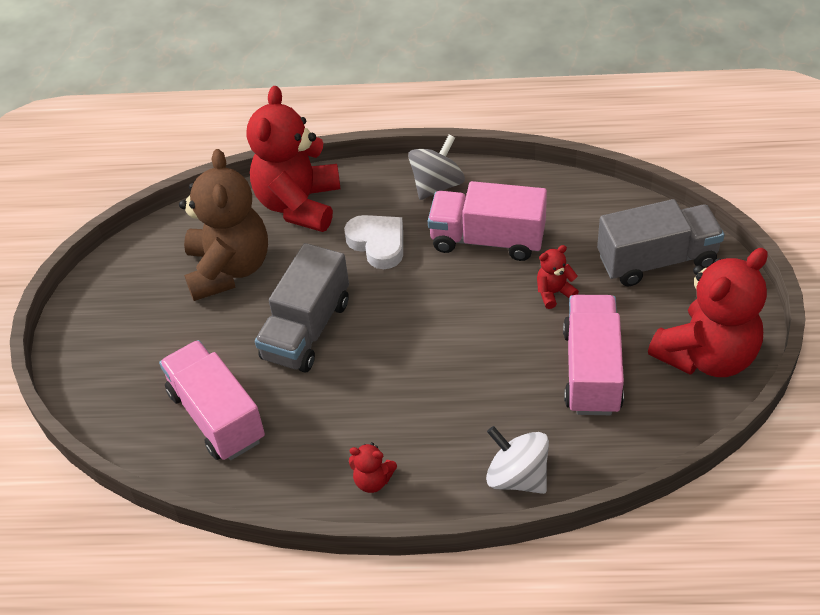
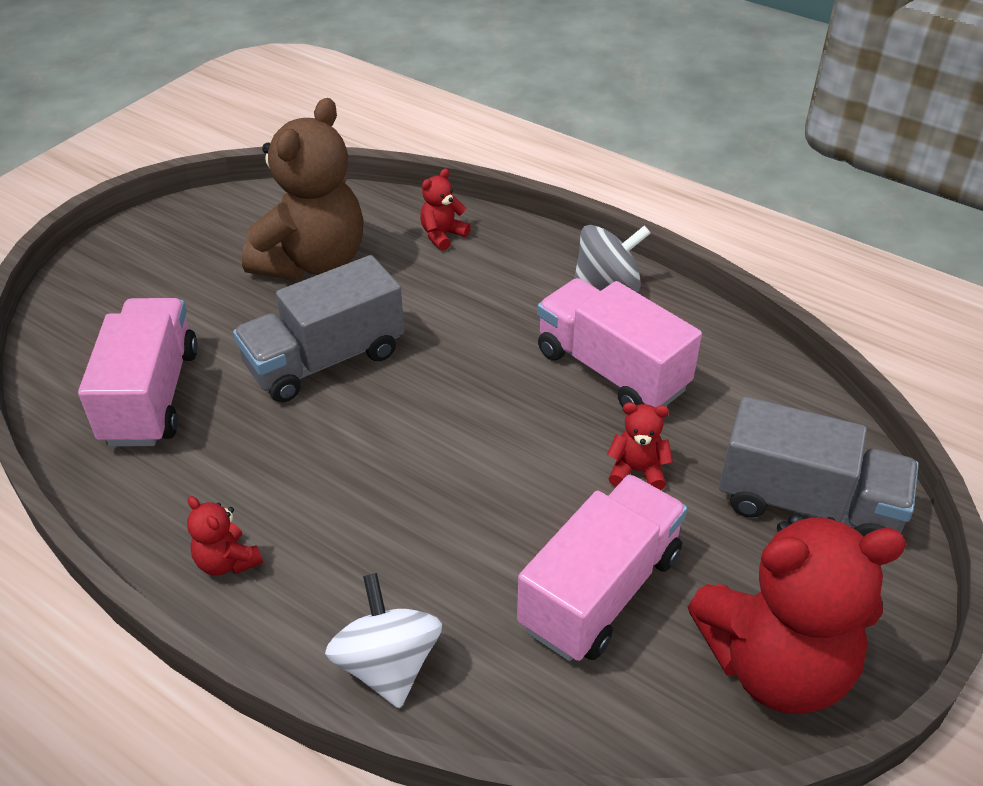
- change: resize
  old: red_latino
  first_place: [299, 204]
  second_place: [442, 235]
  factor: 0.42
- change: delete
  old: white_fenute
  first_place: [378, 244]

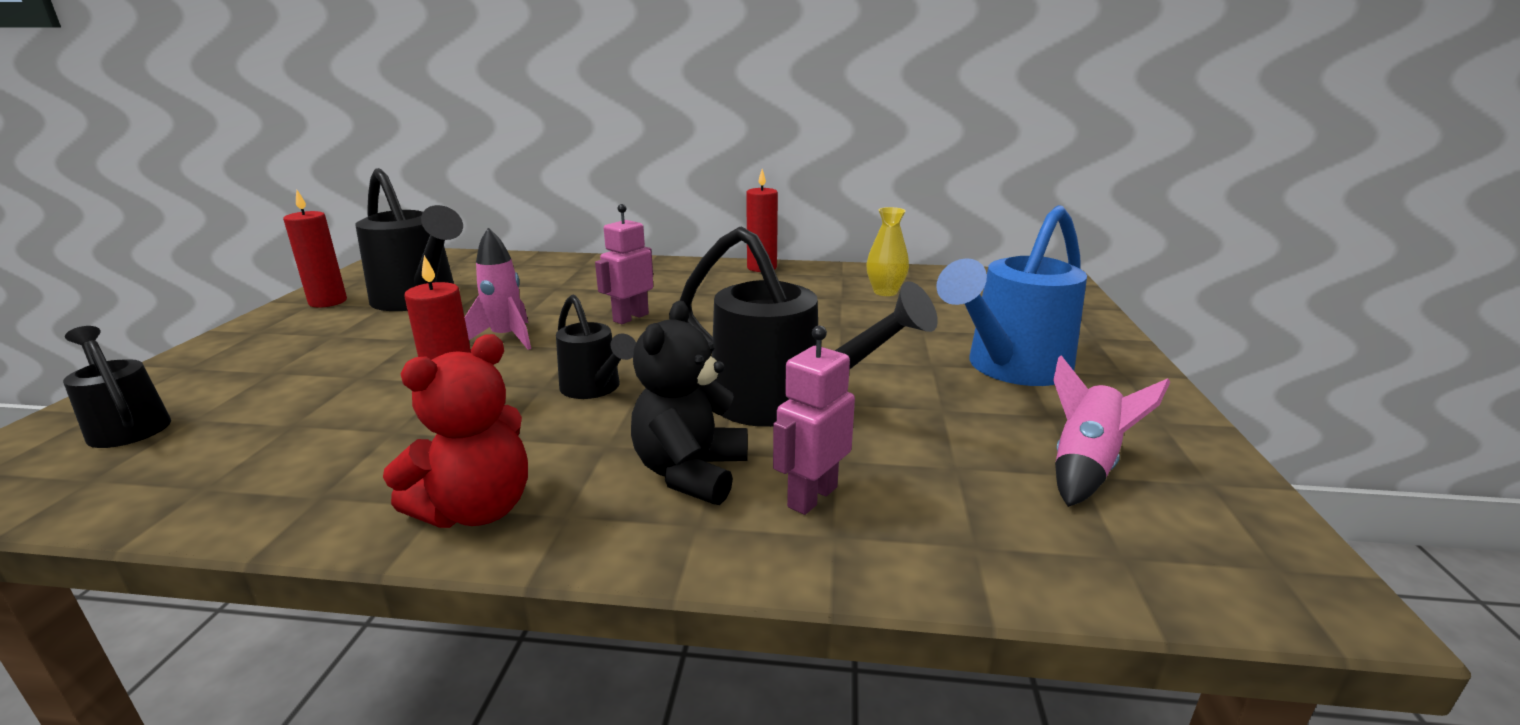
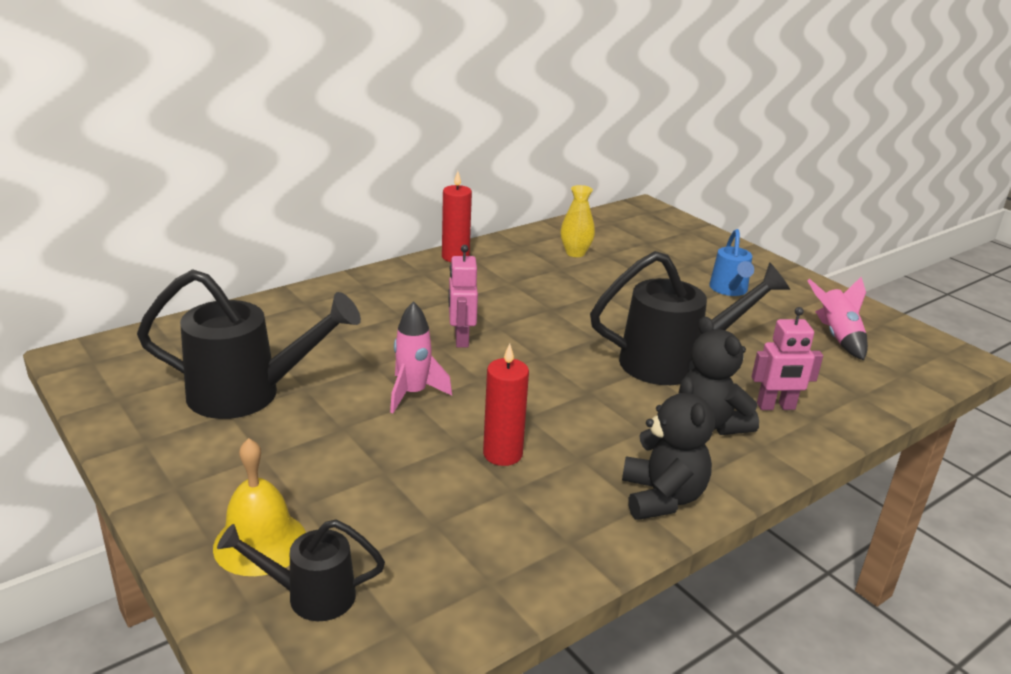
- change: delete
  old: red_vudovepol
  first_place: [328, 302]
- change: recolor
  old: red_latino
  new: black_latino
  first_place: [477, 510]
  second_place: [662, 497]
- change: delete
  old: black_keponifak
  first_place: [594, 389]
- change: rotate
  old: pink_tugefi
  first_place: [812, 497]
  second_place: [776, 406]
  degrees: -90
- change: resize
  old: blue_keponifak
  first_place: [1010, 369]
  second_place: [729, 290]
  factor: 0.56
- change: insert
  new: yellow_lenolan
  second_place: [260, 542]

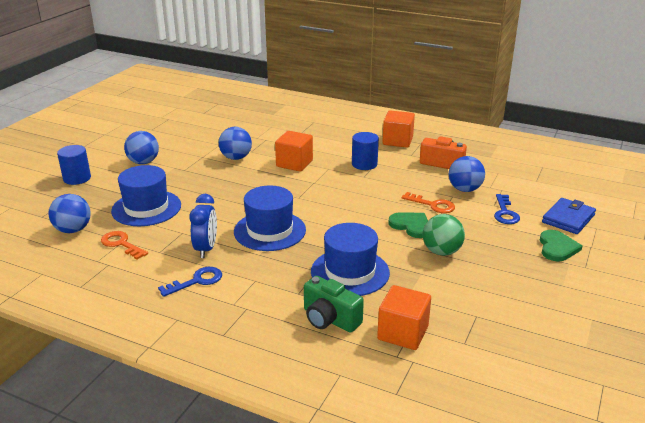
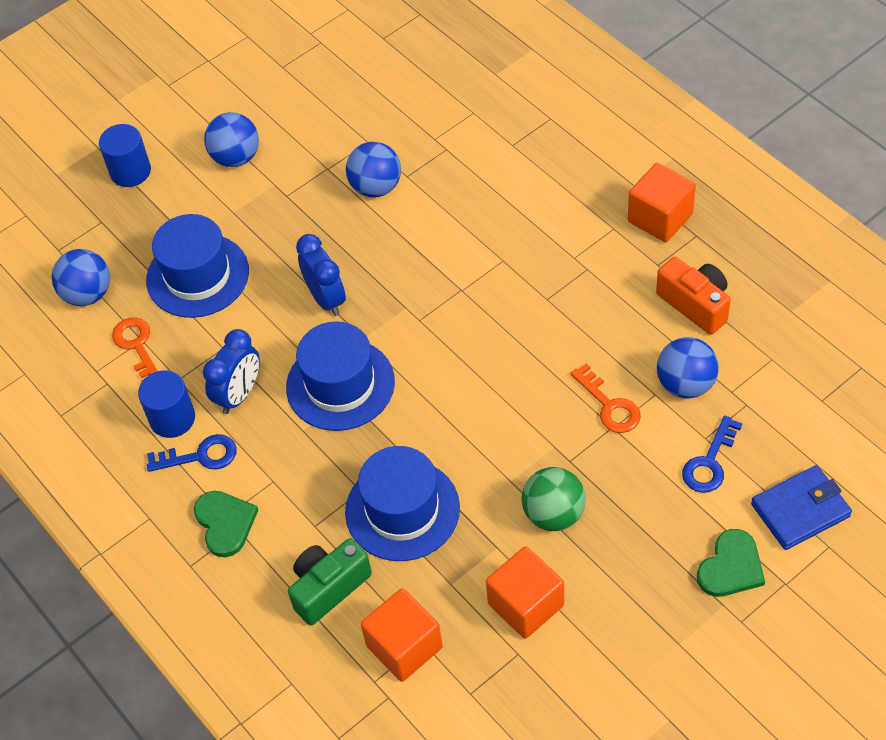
- change: move
  old: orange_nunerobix
  first_place: [294, 163]
  second_place: [526, 604]
- change: rotate
  old: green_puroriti
  first_place: [330, 319]
  second_place: [329, 588]
  degrees: 75
- change: move
  old: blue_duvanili
  first_place: [364, 164]
  second_place: [172, 418]
- change: move
  old: green_fenute
  first_place: [411, 226]
  second_place: [225, 523]
- change: insert
  new: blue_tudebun
  second_place: [326, 299]

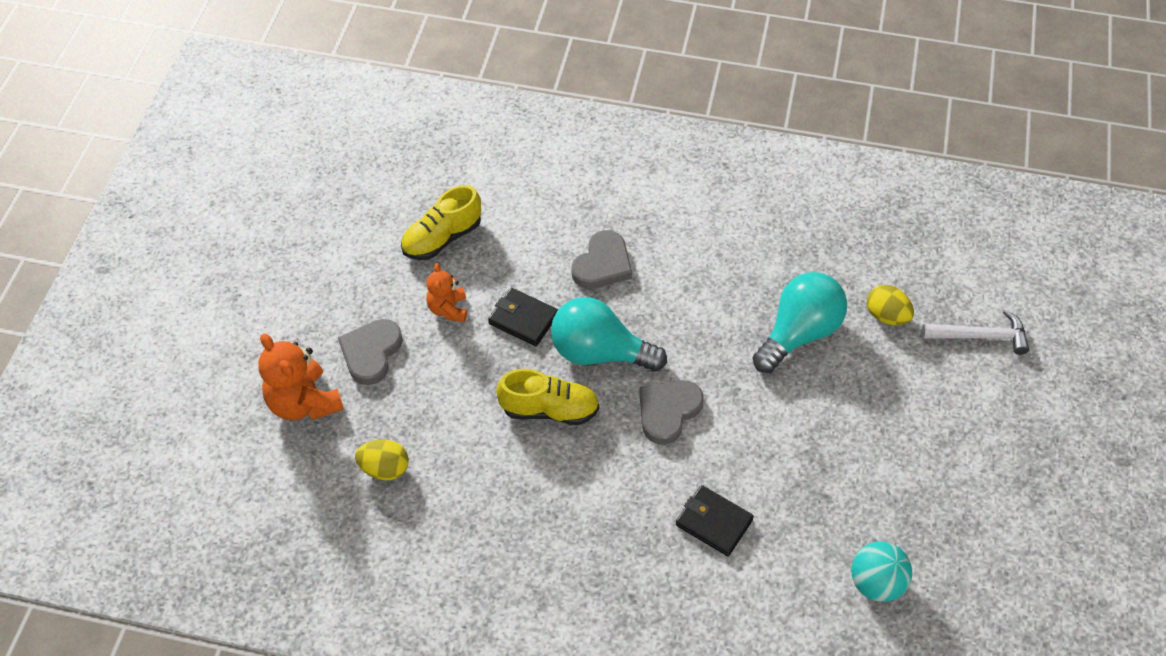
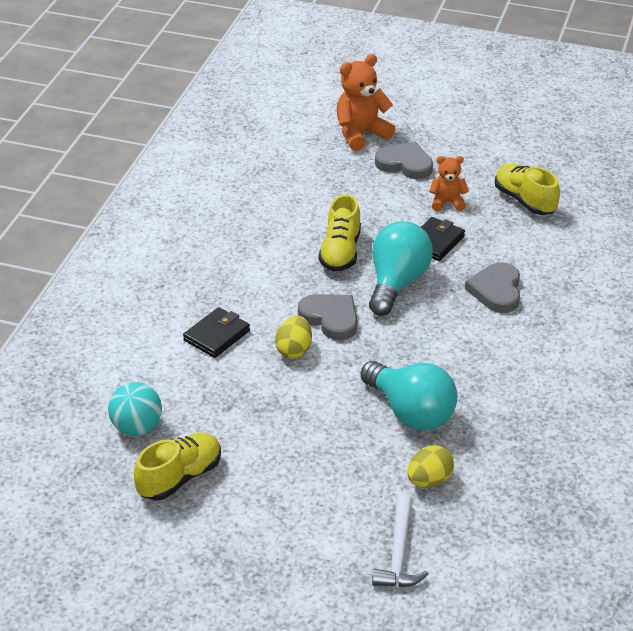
- change: move
  old: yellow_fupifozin
  first_place: [384, 469]
  second_place: [294, 350]
- change: rotate
  old: grey_fenute
  first_place: [602, 264]
  second_place: [496, 291]
  degrees: 60
- change: insert
  new: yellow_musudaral
  second_place: [180, 477]

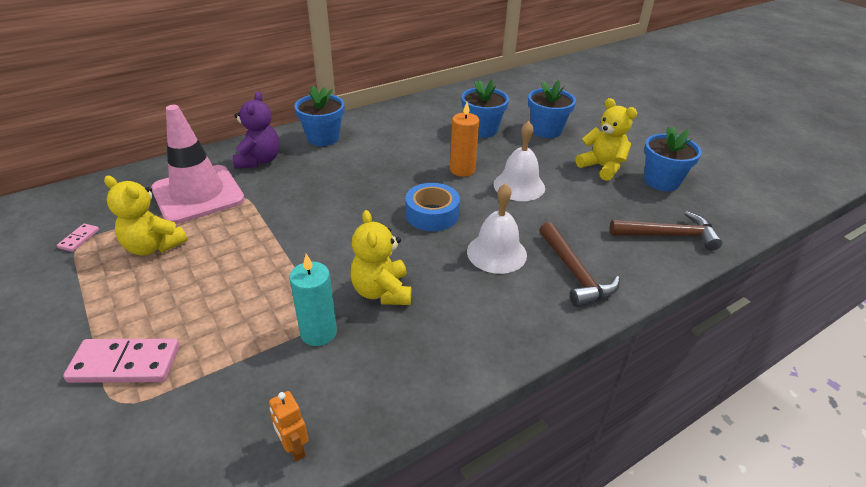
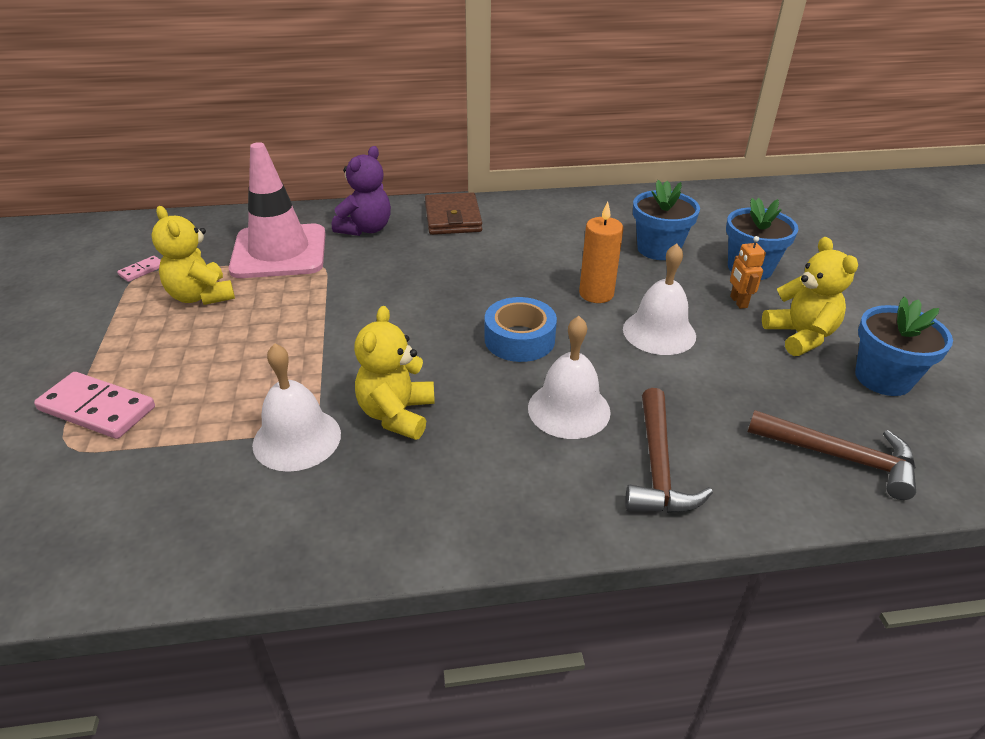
- change: move
  old: orange_tugefi
  first_place: [294, 448]
  second_place: [738, 302]
- change: replace
  old: turquoise_vudovepol
  new: white_lenolan
  first_place: [318, 332]
  second_place: [297, 439]
- change: replace
  old: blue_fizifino
  new: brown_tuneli
  first_place: [323, 138]
  second_place: [453, 218]

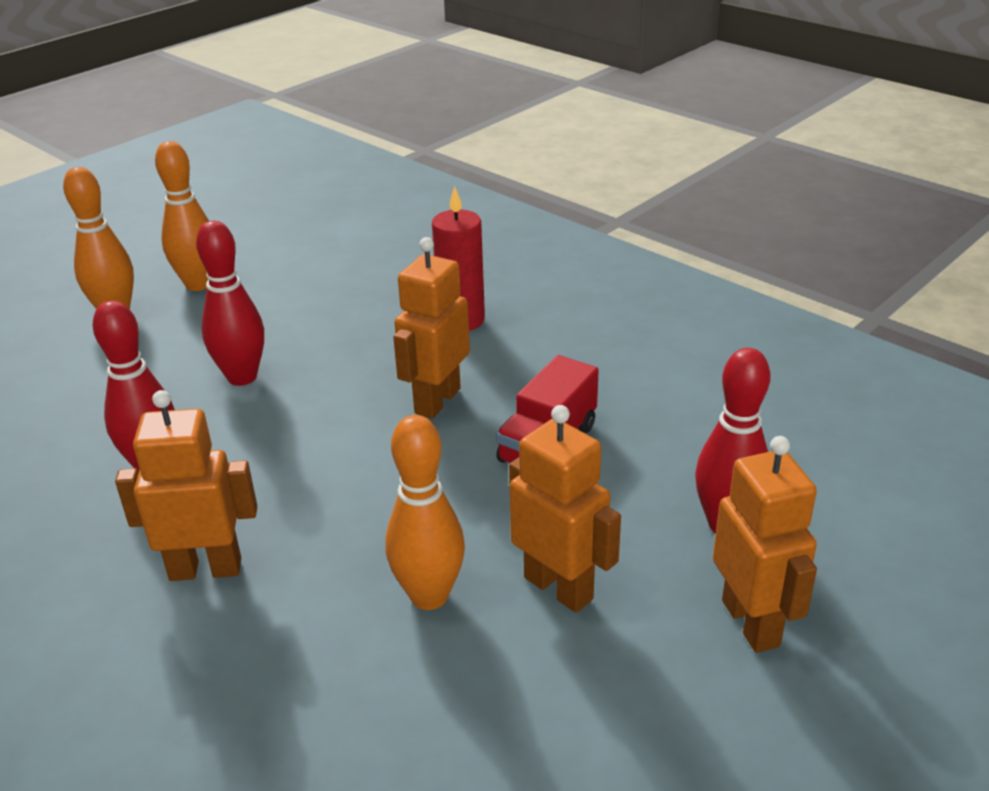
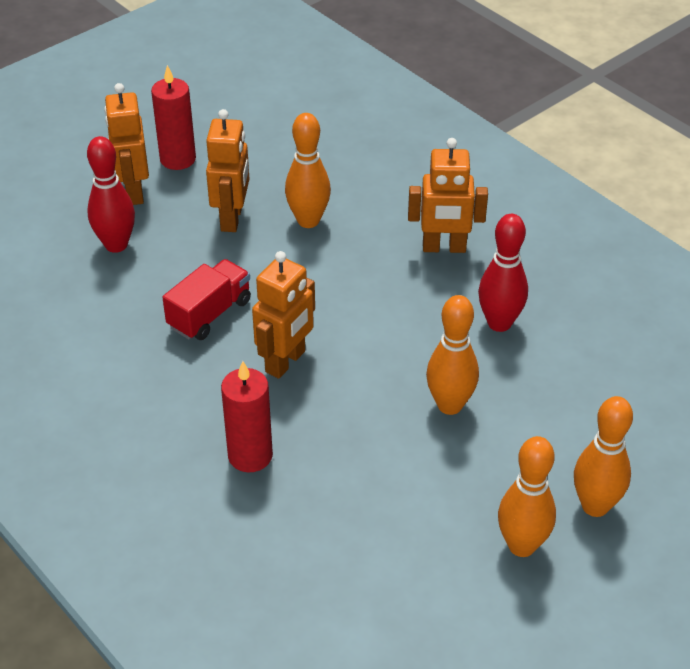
- change: recolor
  old: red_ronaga
  new: orange_ronaga
  first_place: [242, 377]
  second_place: [450, 405]
- change: rotate
  old: orange_tugefi
  first_place: [559, 588]
  second_place: [232, 218]
  degrees: -135
- change: insert
  new: red_vudovepol
  second_place: [178, 159]

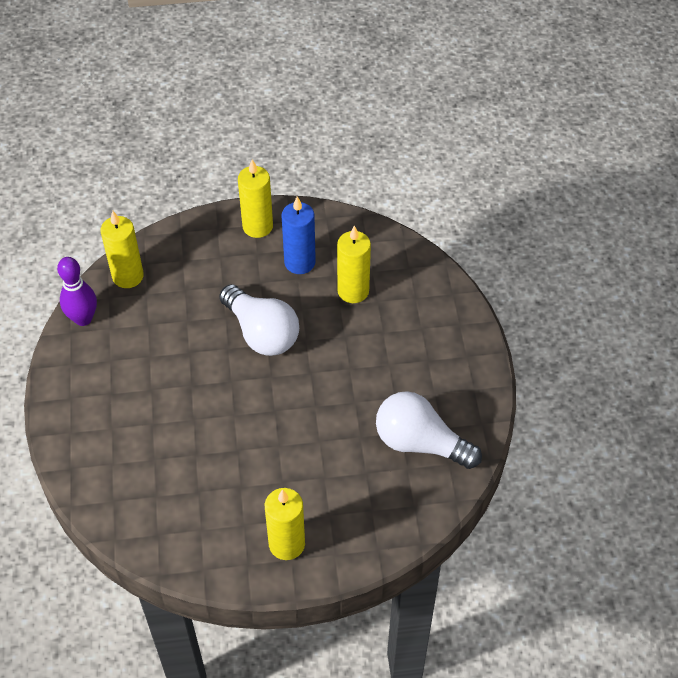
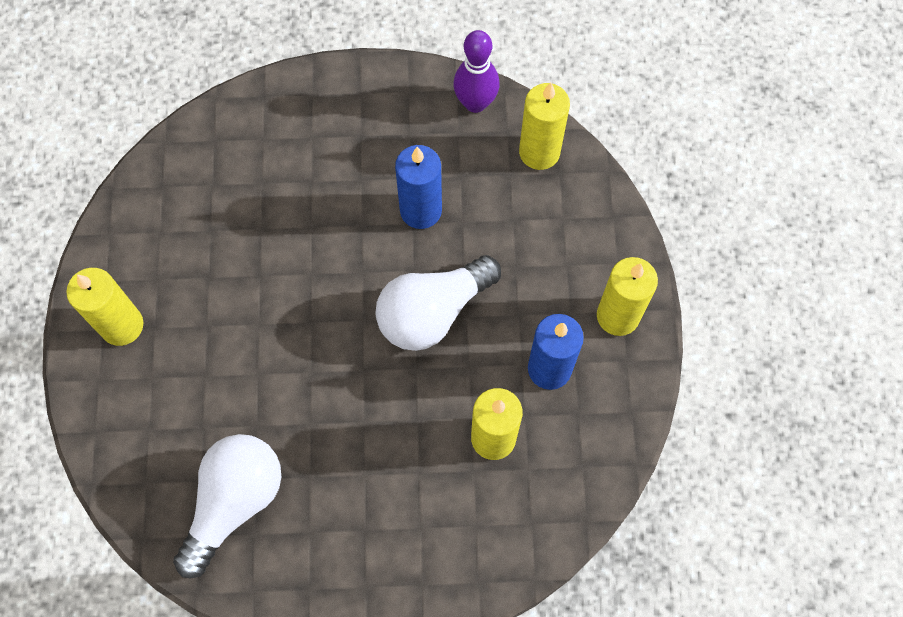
- change: insert
  new: blue_vudovepol
  second_place: [421, 210]

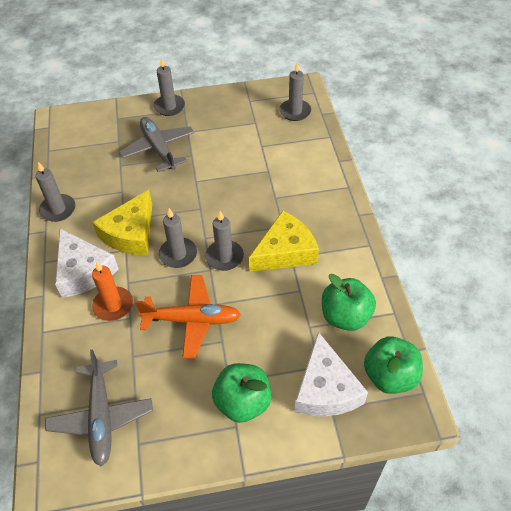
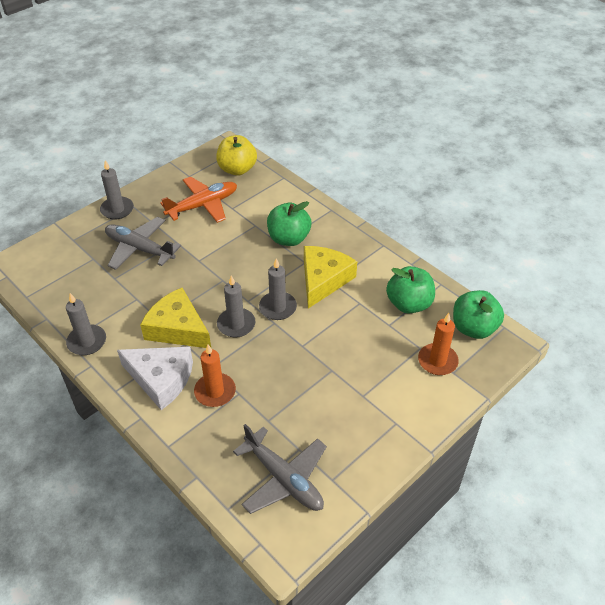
- change: rotate
  old: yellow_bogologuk
  first_place: [131, 233]
  second_place: [177, 328]
  degrees: 135
- change: move
  old: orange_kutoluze
  first_place: [192, 320]
  second_place: [203, 205]
- change: move
  old: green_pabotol
  first_place: [242, 402]
  second_place: [289, 239]
- change: replace
  old: grey_vudovepol
  new: yellow_pabotol
  first_place: [295, 111]
  second_place: [237, 169]
- change: replace
  old: white_bogologuk
  new: orange_vudovepol
  first_place: [325, 389]
  second_place: [437, 361]

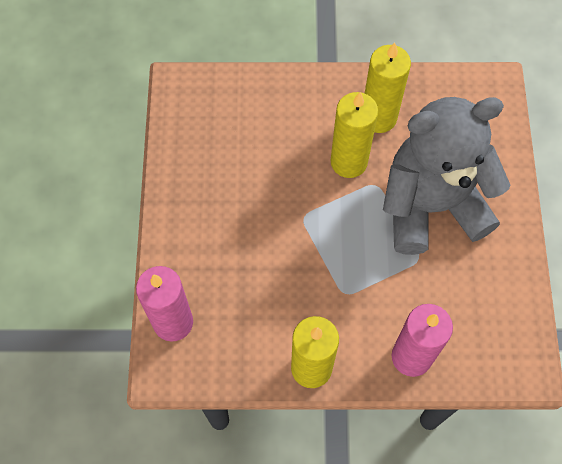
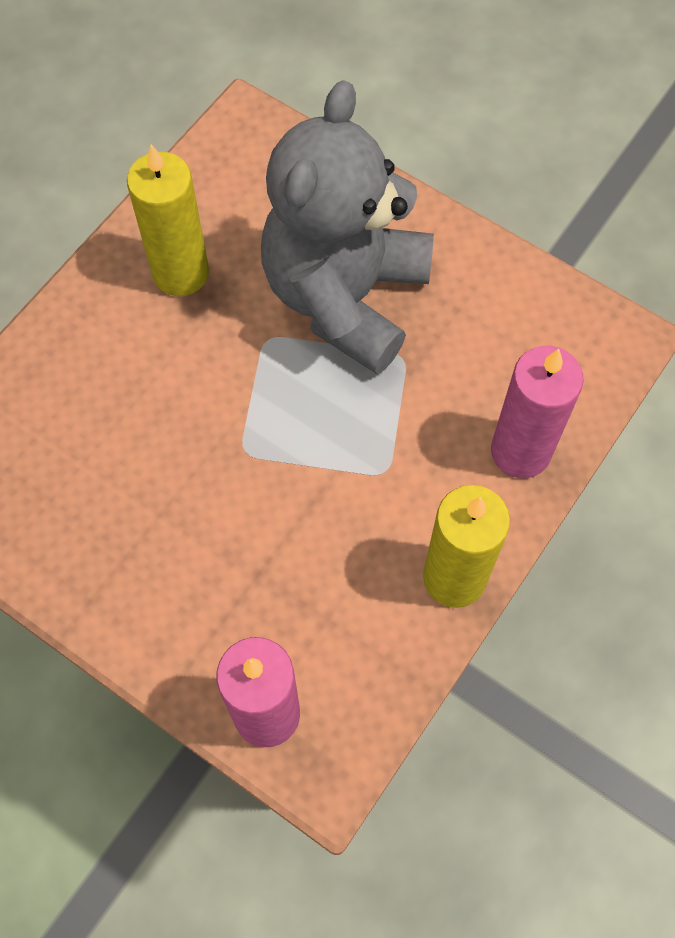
- change: delete
  old: yellow_vudovepol
  first_place: [349, 162]

